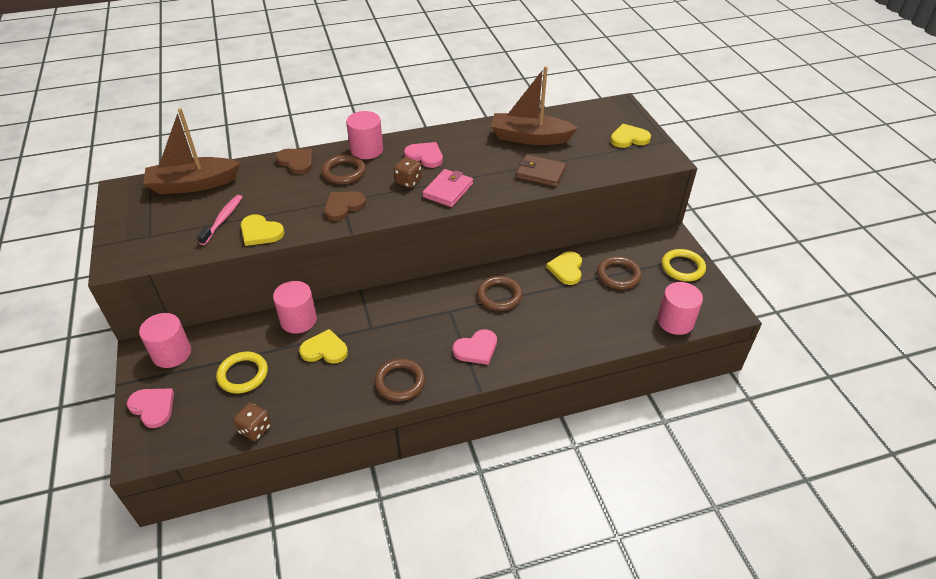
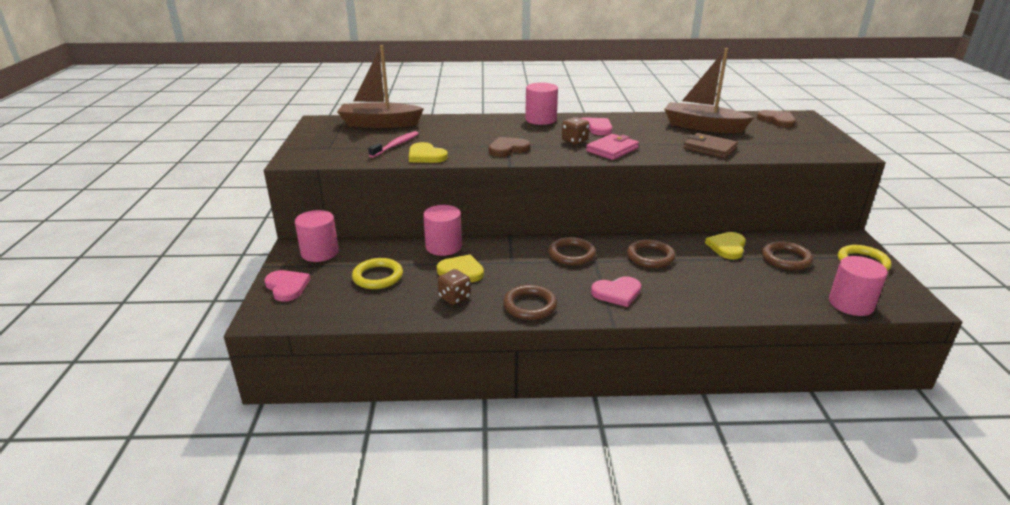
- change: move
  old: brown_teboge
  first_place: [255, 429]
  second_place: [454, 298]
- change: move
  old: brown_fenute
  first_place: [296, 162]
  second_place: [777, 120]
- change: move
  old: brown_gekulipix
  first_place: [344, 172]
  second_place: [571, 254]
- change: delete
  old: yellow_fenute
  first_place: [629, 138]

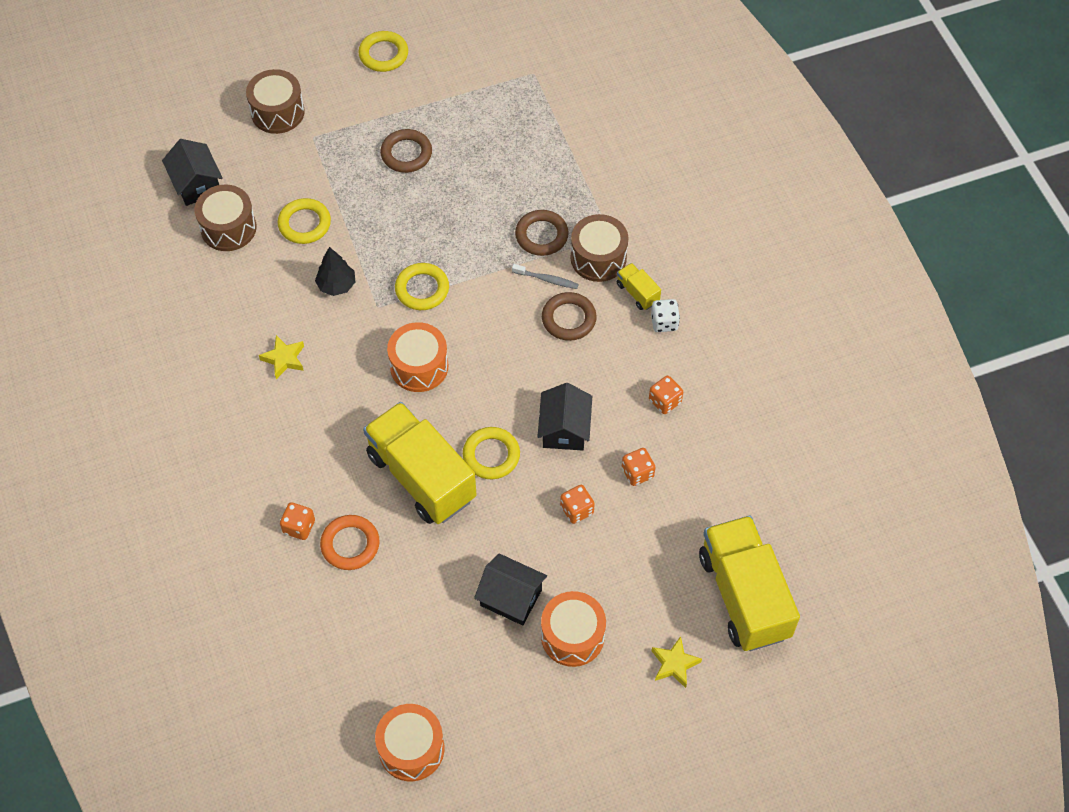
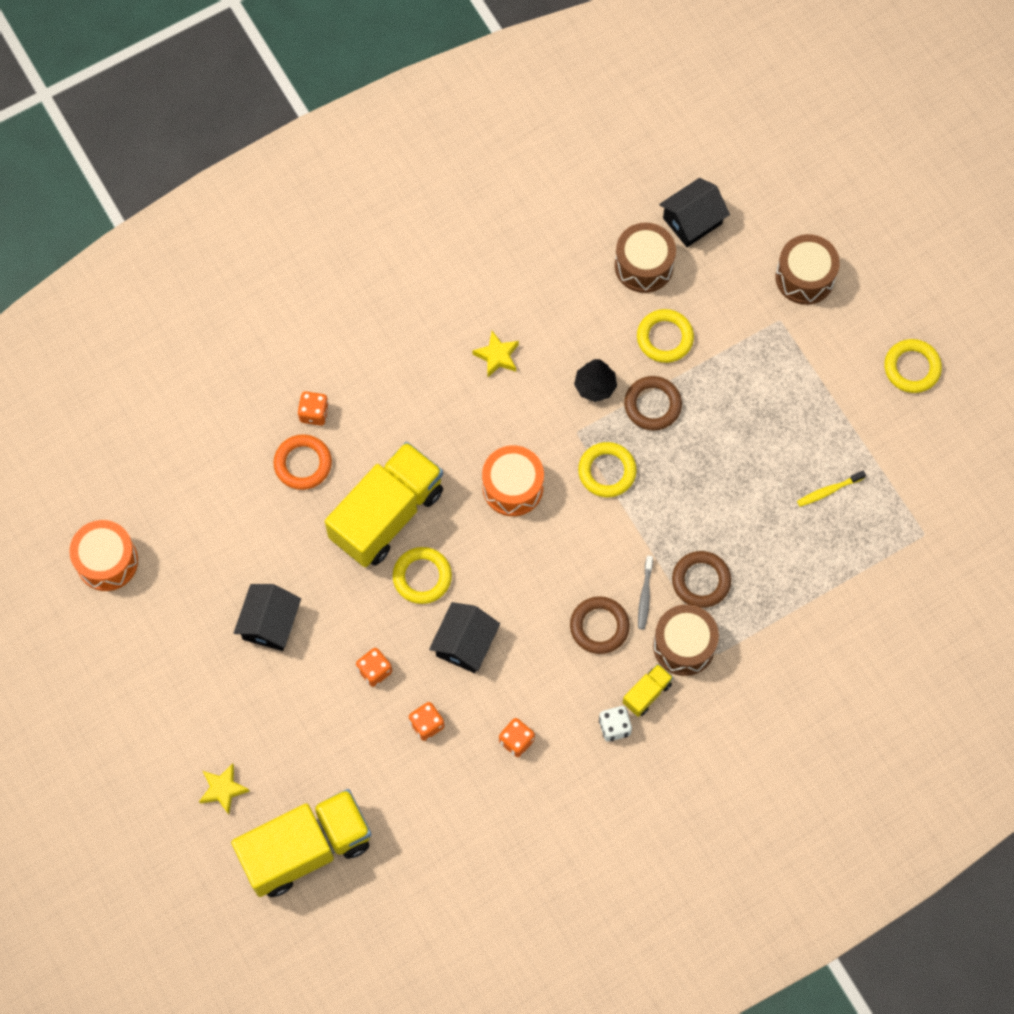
- change: move
  old: brown_gekulipix
  first_place: [406, 154]
  second_place: [652, 405]
- change: rotate
  old: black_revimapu
  first_place: [564, 429]
  second_place: [465, 644]
  degrees: -60
- change: delete
  old: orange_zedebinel
  first_place: [572, 636]
- change: insert
  new: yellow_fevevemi
  second_place: [828, 491]

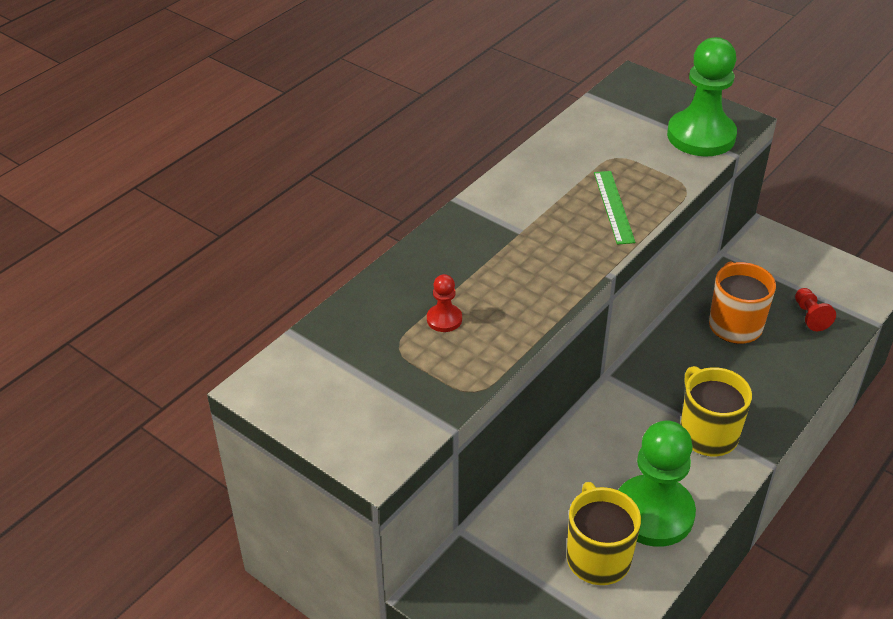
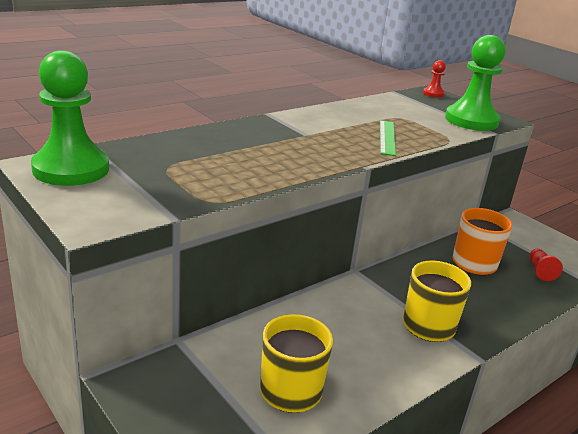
- change: move
  old: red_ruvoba
  first_place: [444, 319]
  second_place: [433, 93]
- change: move
  old: green_ruvoba
  first_place: [653, 513]
  second_place: [71, 169]

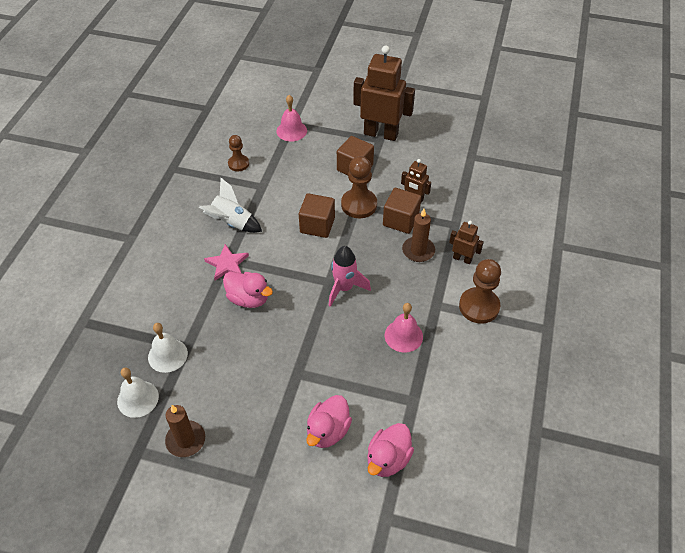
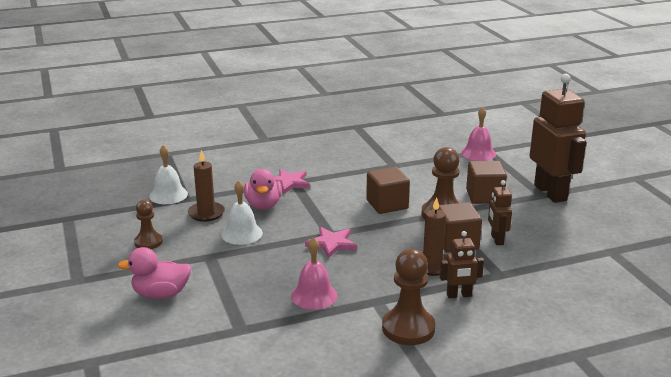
- change: move
  old: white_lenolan
  first_place: [138, 399]
  second_place: [242, 233]
- change: move
  old: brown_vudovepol
  first_place: [186, 440]
  second_place: [206, 213]
- change: delete
  old: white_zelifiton
  first_place: [232, 223]
- change: move
  old: brown_ruvoba
  first_place: [238, 164]
  second_place: [148, 242]
- change: replace
  old: pink_zelifiton
  new: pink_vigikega
  first_place: [344, 288]
  second_place: [331, 244]
- change: delete
  old: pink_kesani
  first_place: [388, 459]
- change: rotate
  old: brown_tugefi
  first_place: [462, 259]
  second_place: [459, 295]
  degrees: 90

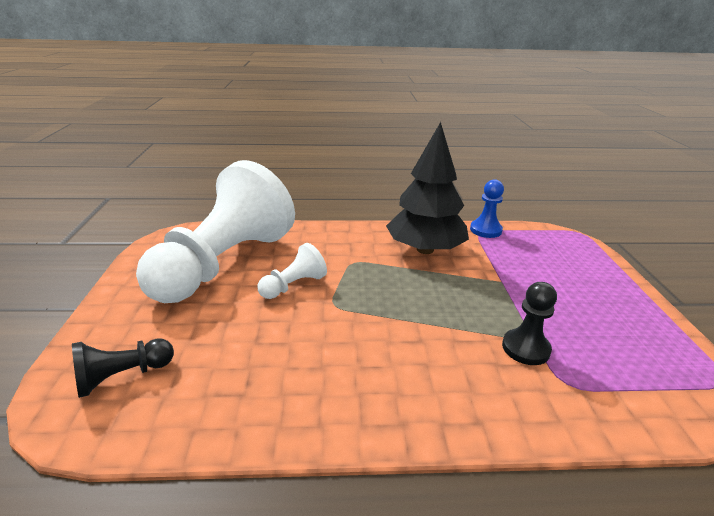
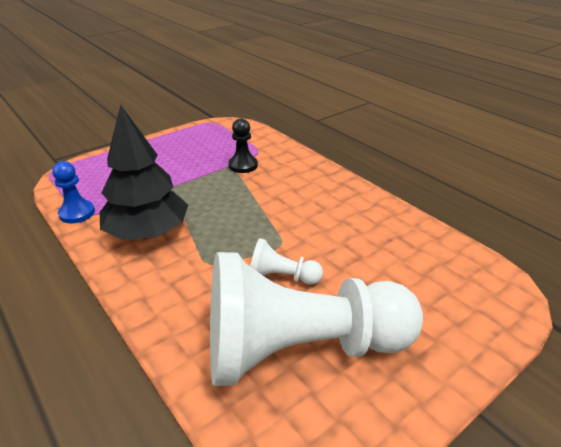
- change: delete
  old: black_ruvoba
  first_place: [123, 376]

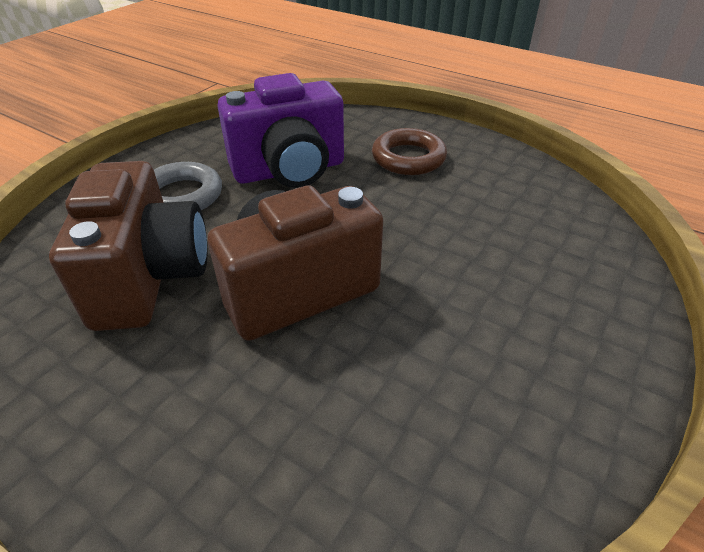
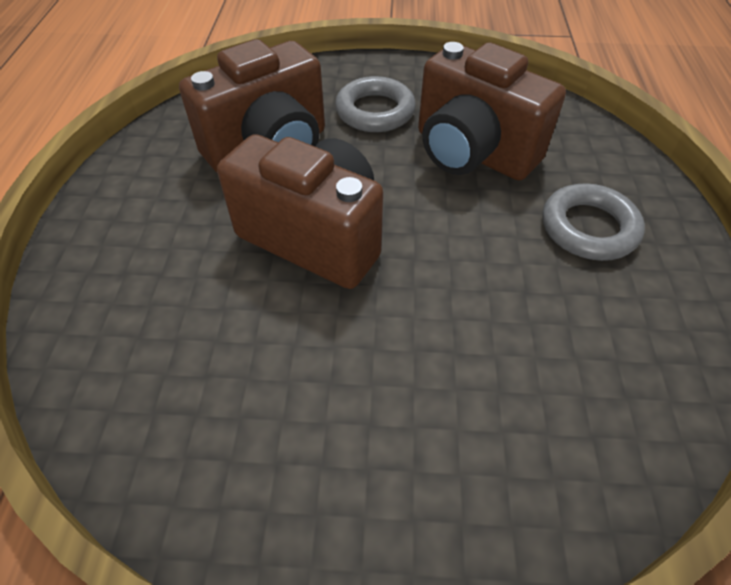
- change: recolor
  old: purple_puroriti
  new: brown_puroriti
  first_place: [290, 171]
  second_place: [472, 153]
- change: recolor
  old: brown_gekulipix
  new: grey_gekulipix
  first_place: [408, 158]
  second_place: [588, 228]

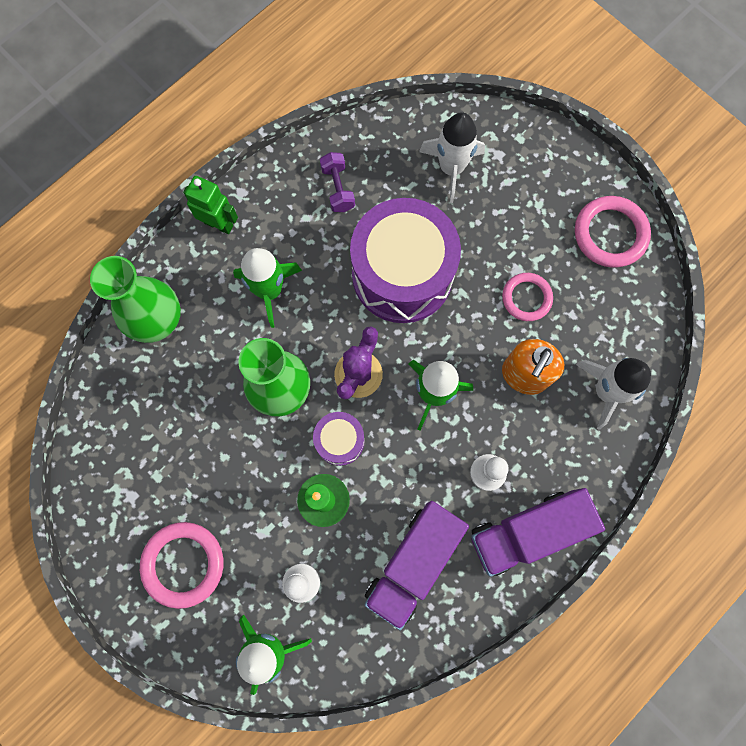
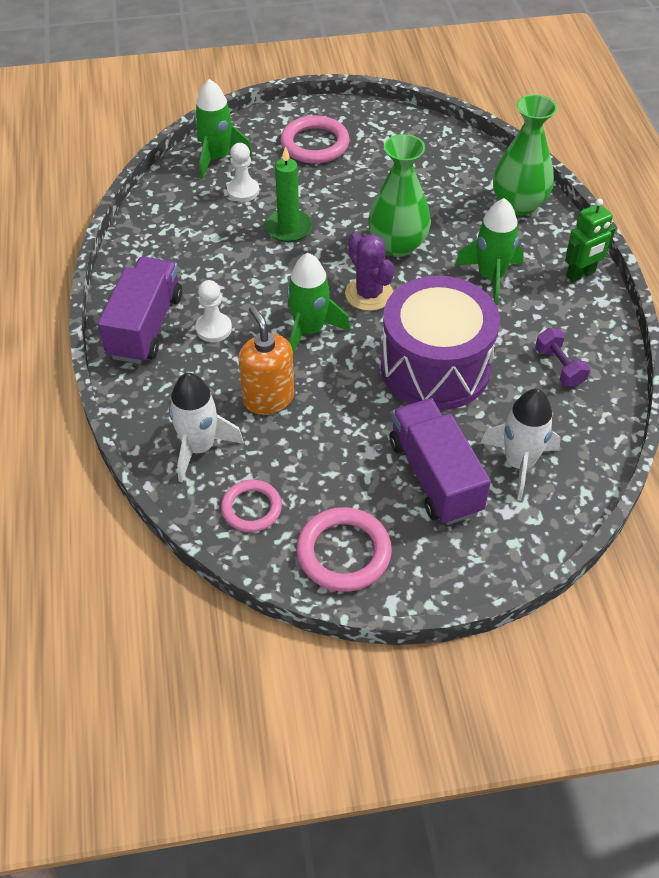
- change: delete
  old: purple_zedebinel
  first_place: [340, 441]
- change: rotate
  old: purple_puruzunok
  first_place: [338, 188]
  second_place: [559, 367]
  degrees: 45
- change: move
  old: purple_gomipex
  first_place: [413, 562]
  second_place: [434, 477]
- change: move
  old: pink_gekulipix
  first_place: [526, 298]
  second_place: [251, 508]

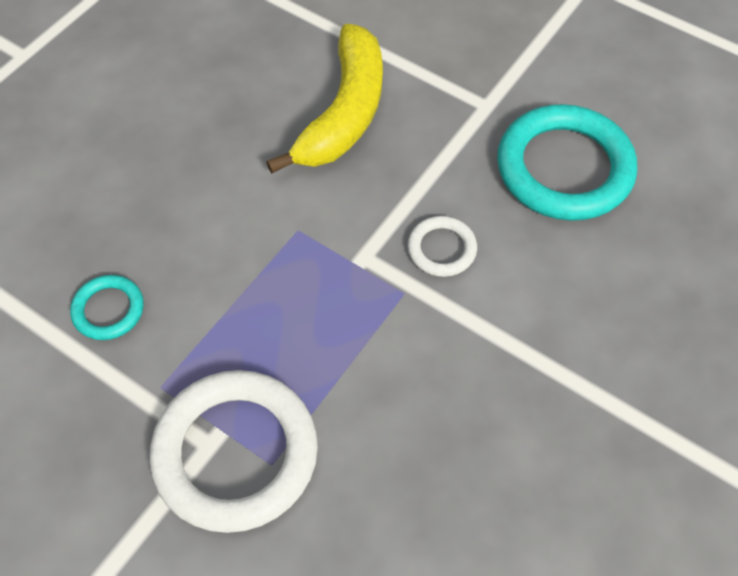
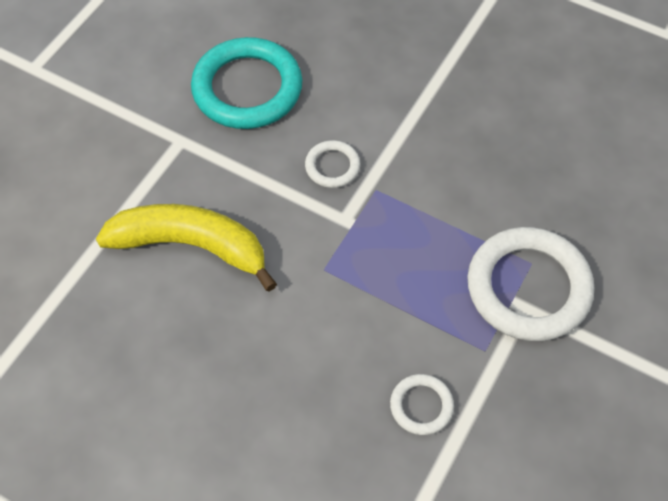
- change: recolor
  old: turquoise_gekulipix
  new: white_gekulipix
  first_place: [108, 310]
  second_place: [421, 406]

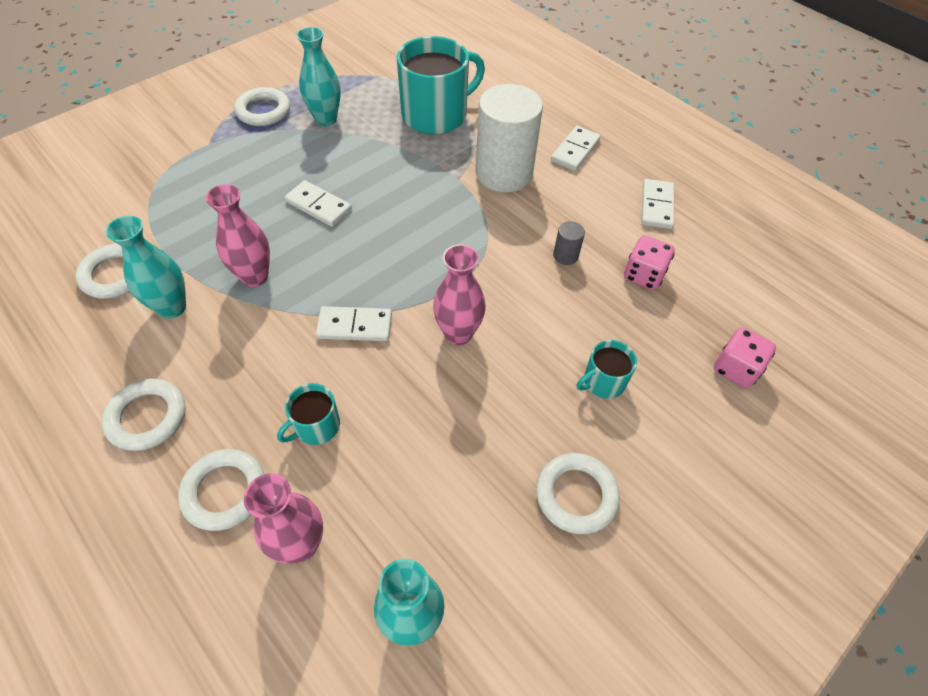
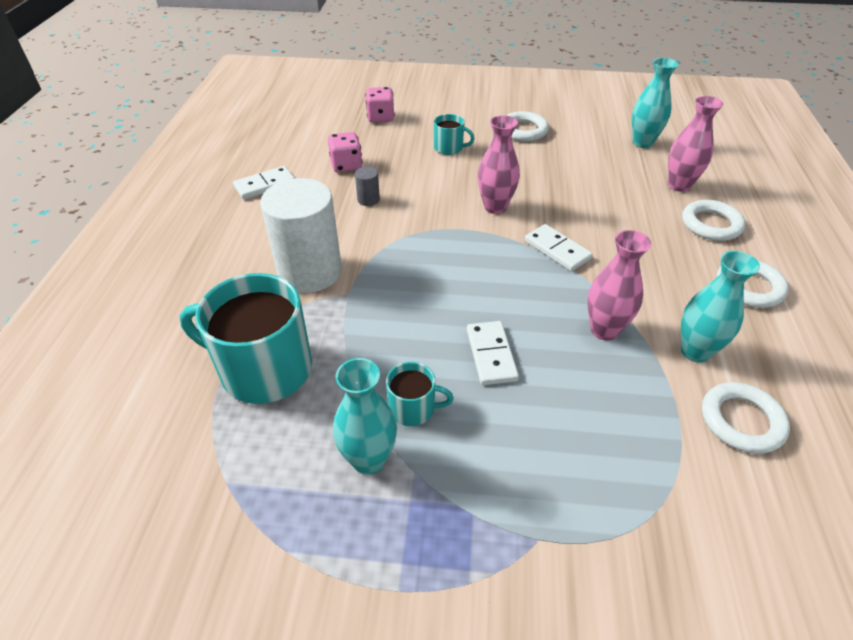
- change: delete
  old: white_gekulipix
  first_place: [263, 111]
- change: move
  old: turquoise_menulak
  first_place: [316, 426]
  second_place: [413, 408]
- change: delete
  old: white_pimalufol
  first_place: [575, 150]

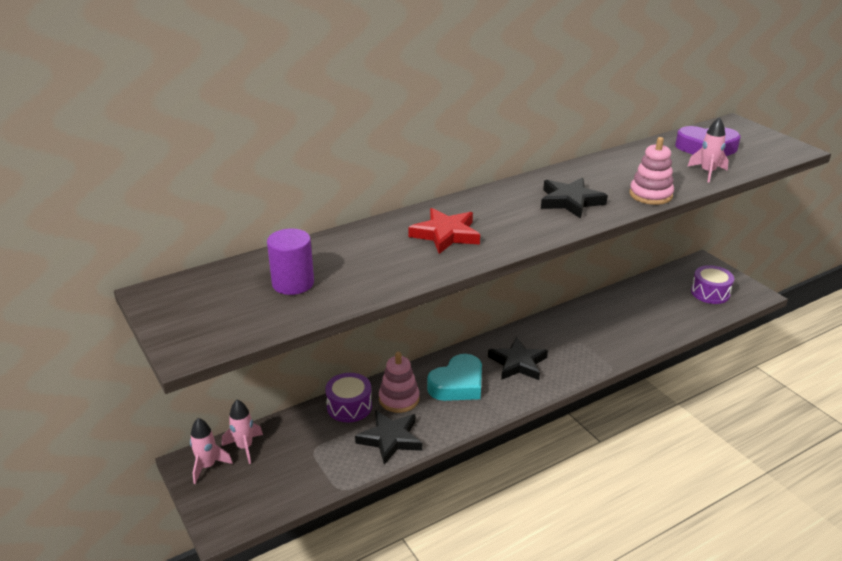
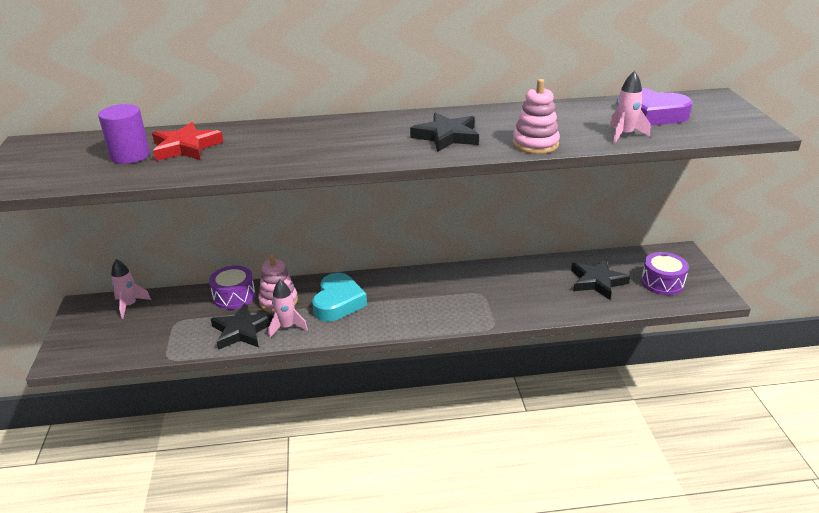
- change: move
  old: pink_zelifiton
  first_place: [207, 466]
  second_place: [287, 327]
- change: move
  old: red_vigikega
  first_place: [445, 234]
  second_place: [185, 147]
- change: rotate
  old: turquoise_fenute
  first_place: [457, 384]
  second_place: [338, 302]
  degrees: -60
- change: move
  old: black_vigikega
  first_place: [518, 363]
  second_place: [597, 282]

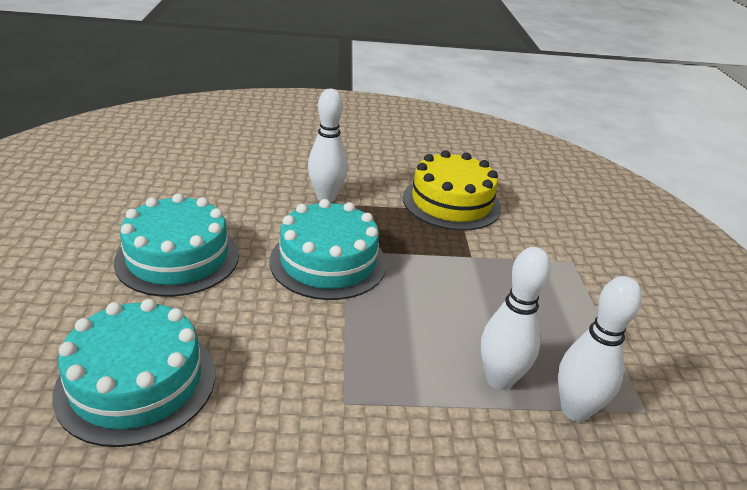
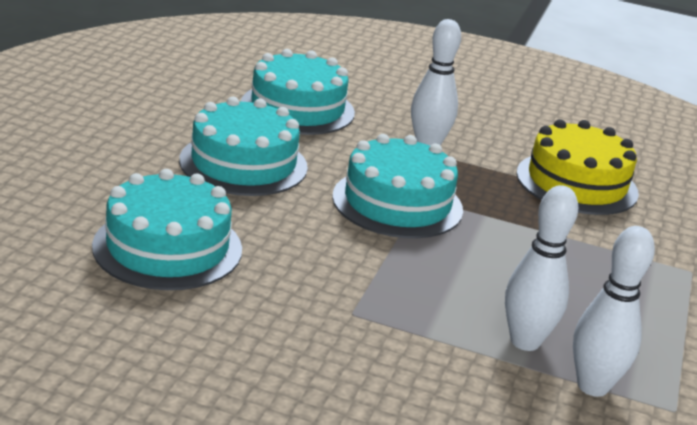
- change: insert
  new: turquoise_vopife
  second_place: [297, 108]

